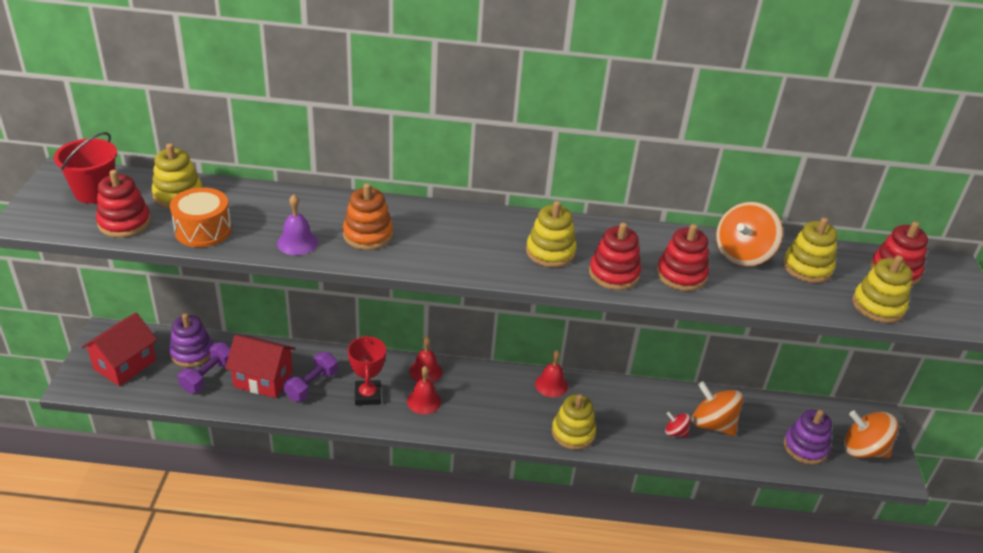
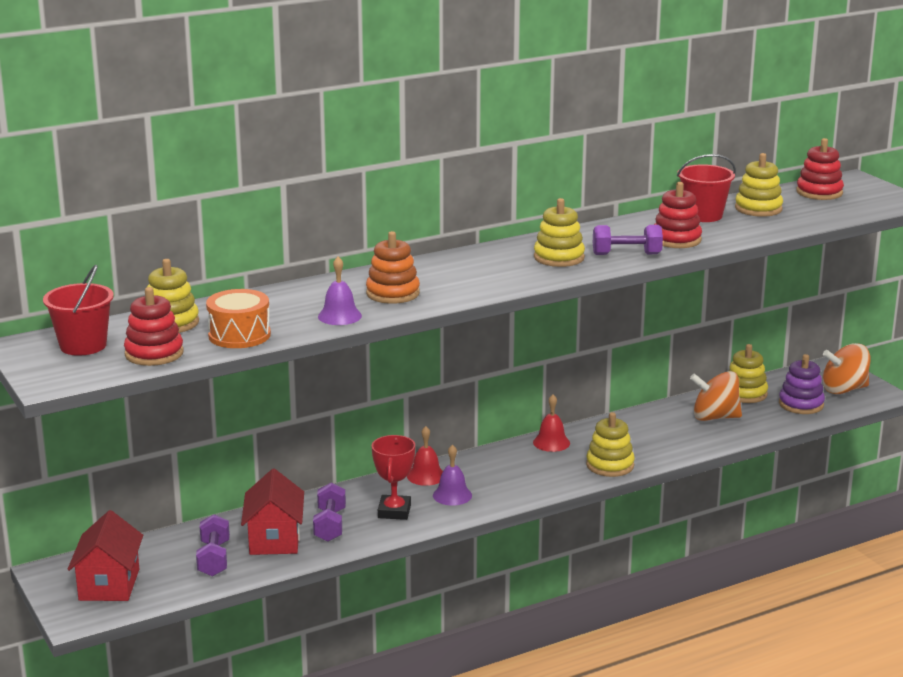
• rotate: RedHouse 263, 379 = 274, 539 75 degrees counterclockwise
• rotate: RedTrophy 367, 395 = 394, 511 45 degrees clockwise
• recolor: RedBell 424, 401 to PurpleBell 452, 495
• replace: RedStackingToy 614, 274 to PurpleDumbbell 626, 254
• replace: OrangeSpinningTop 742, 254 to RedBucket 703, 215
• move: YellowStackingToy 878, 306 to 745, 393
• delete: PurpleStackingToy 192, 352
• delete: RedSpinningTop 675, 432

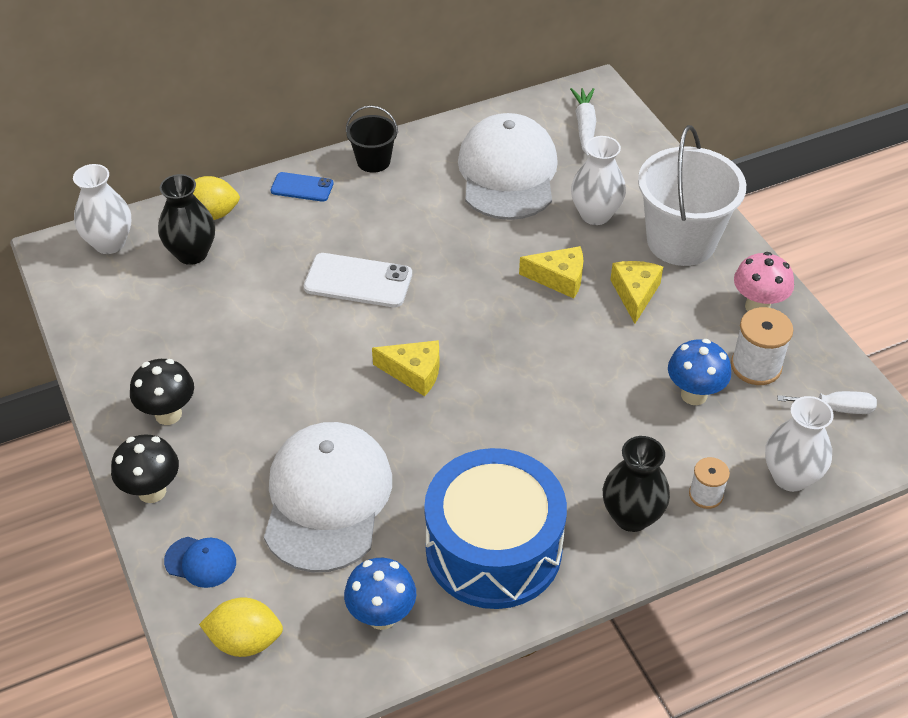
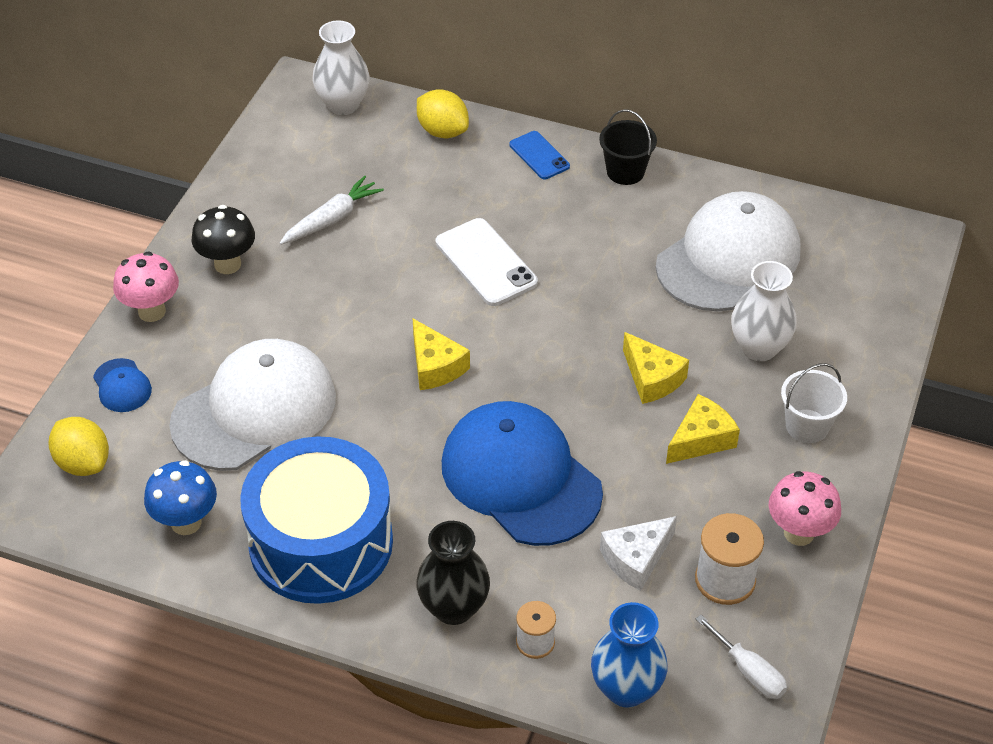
• recolor: BlackMushroom 152, 491 to PinkMushroom 152, 311
• move: WhiteCarrot 584, 126 to 332, 219
• insert: BlueCap 520, 477
• recolor: WhiteVase 790, 477 to BlueVase 626, 689
• replace: BlueMushroom 694, 395 to WhiteCheese 636, 559
• resize: WhiteBucket 681, 241 = 807, 426 x0.52
• delete: BlackVase 192, 253

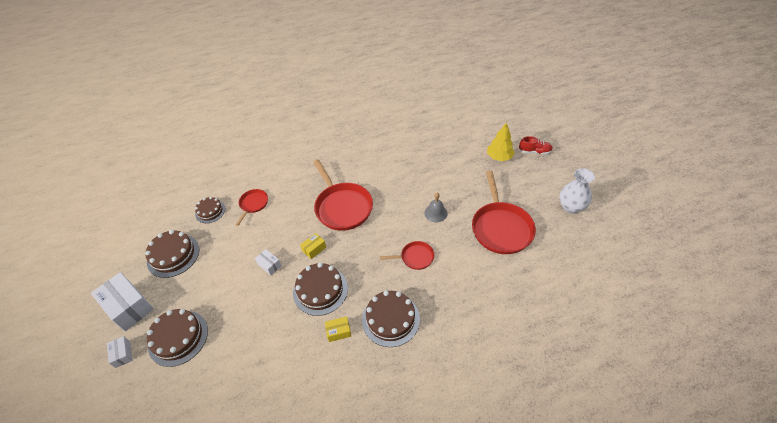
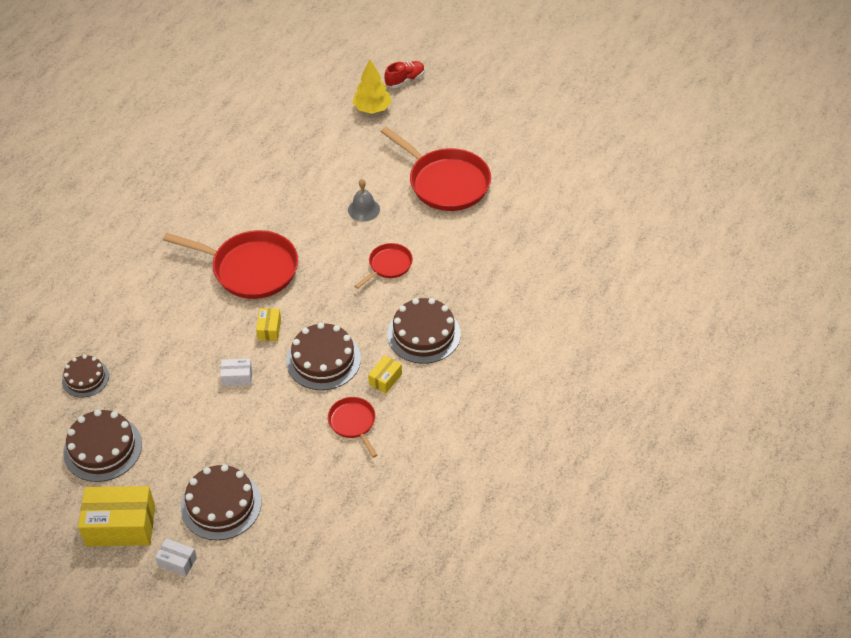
• recolor: WhiteBox 129, 307 to YellowBox 121, 525
• move: RedPan 253, 204 to 353, 423
• delete: WhiteVase 571, 207

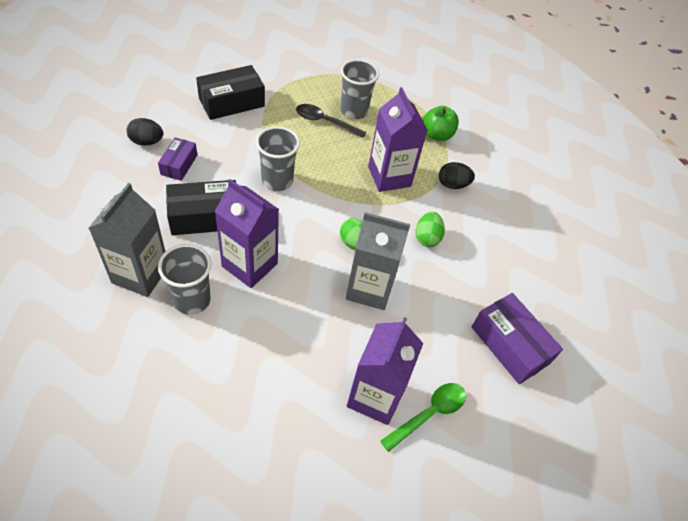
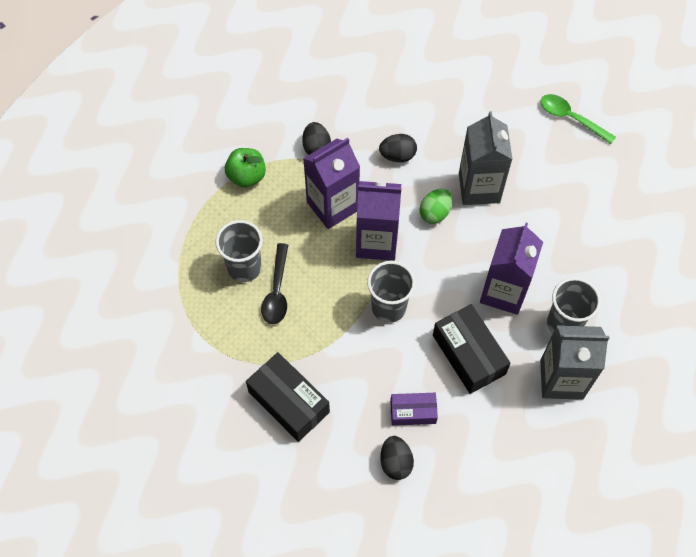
• move: PurpleCarton 375, 396 to 376, 242
• recolor: GreenEgg 427, 238 to BlackEgg 397, 155
• delete: PurpleBox 510, 345

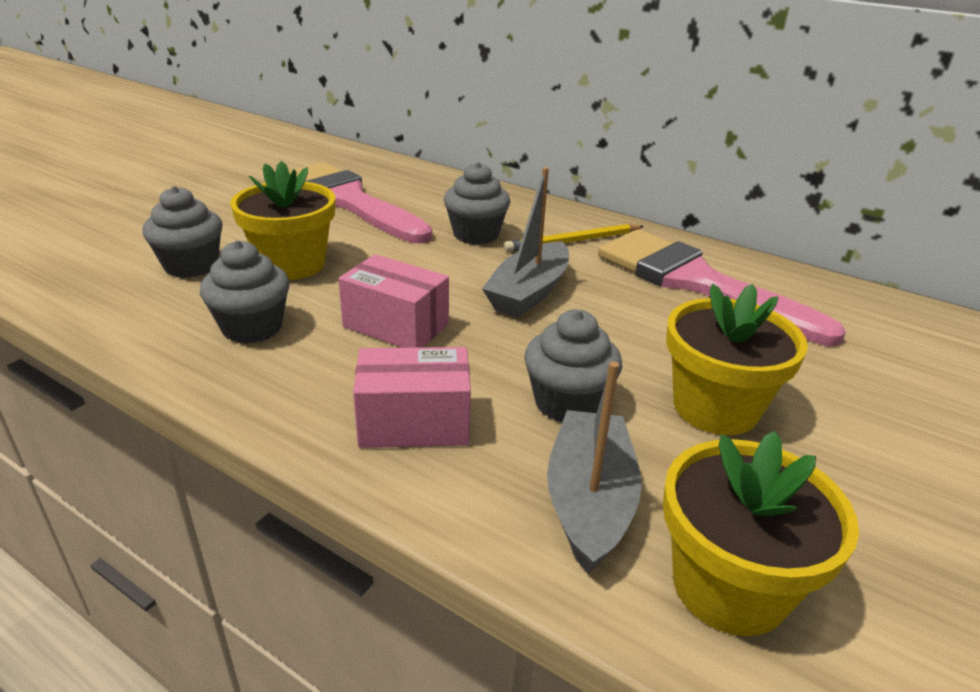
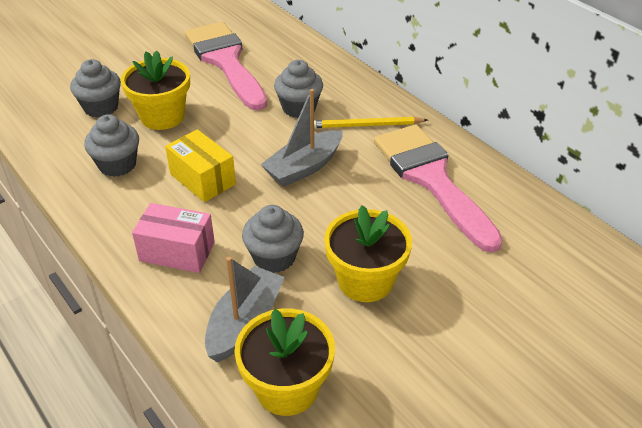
• recolor: PinkBox 396, 326 to YellowBox 202, 179

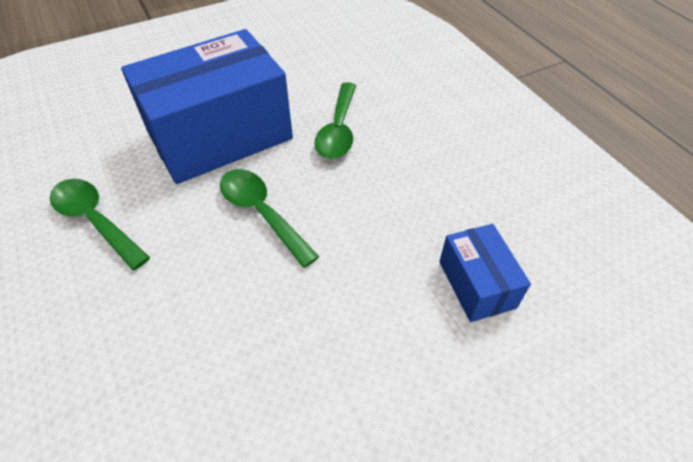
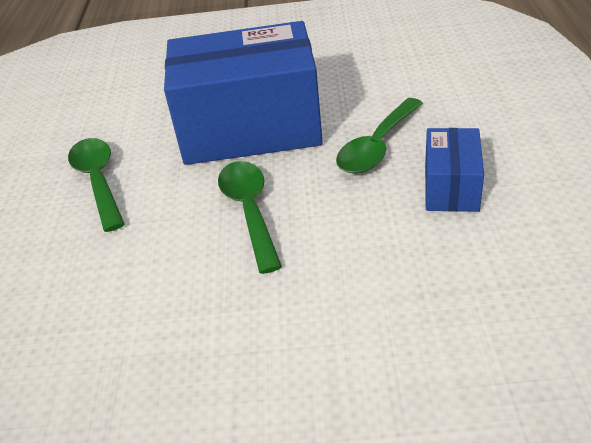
• move: BlueBox 476, 284 to 451, 187

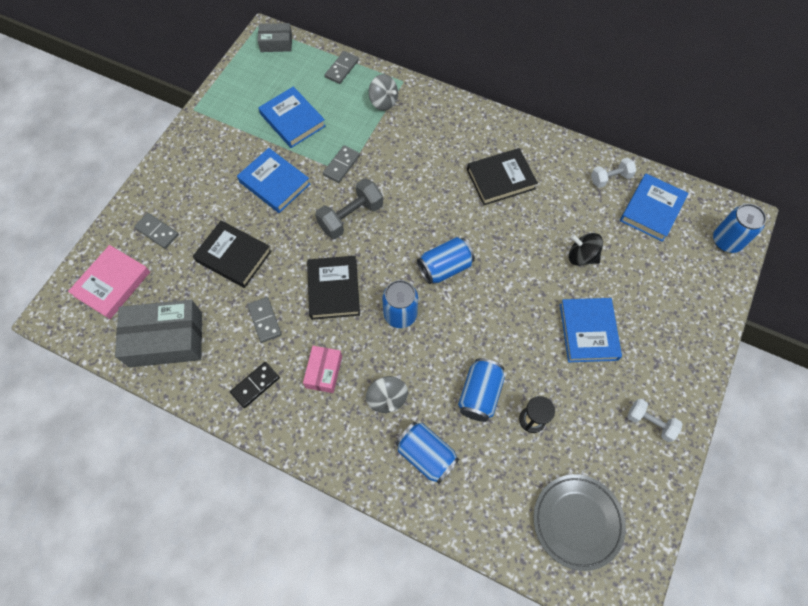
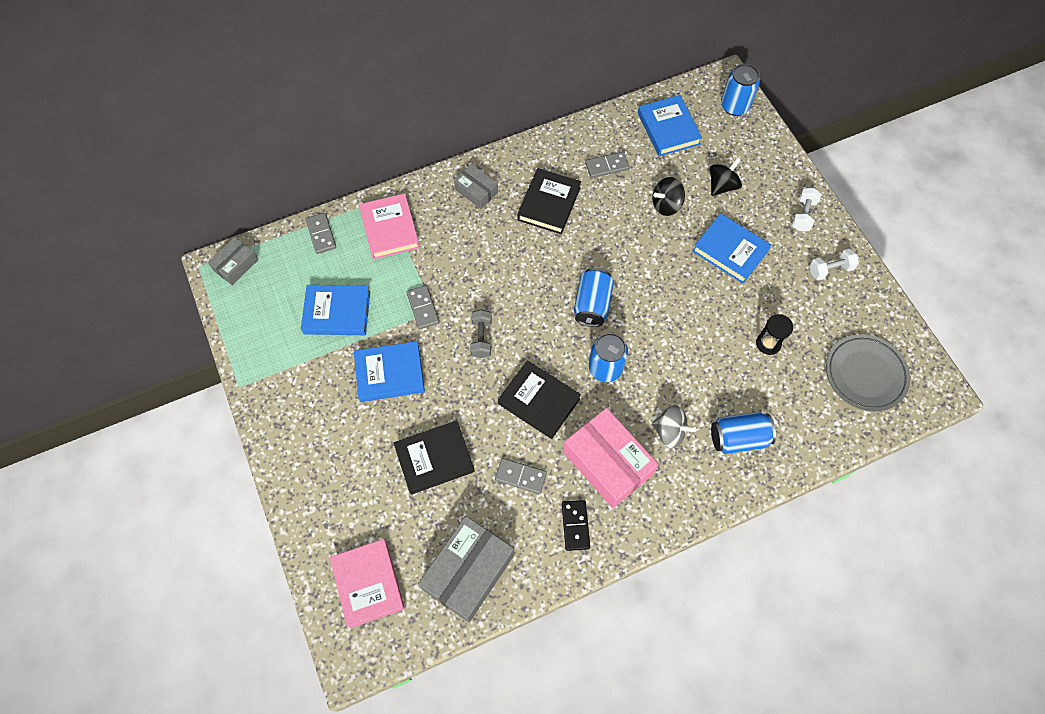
• replace: GreySpinningTop 383, 102 to PinkBook 390, 229
• insert: GreyBox 476, 191
• resize: GreyDumbbell 351, 217 = 481, 338 x0.64
• resize: PinkBox 324, 372 = 608, 463 x1.85
• move: GreyDomino 157, 231 to 607, 166
• insert: BlackSpinningTop 722, 186
• move: WhiteDumbbell 610, 178 to 803, 215
• delete: BlueCan 479, 394

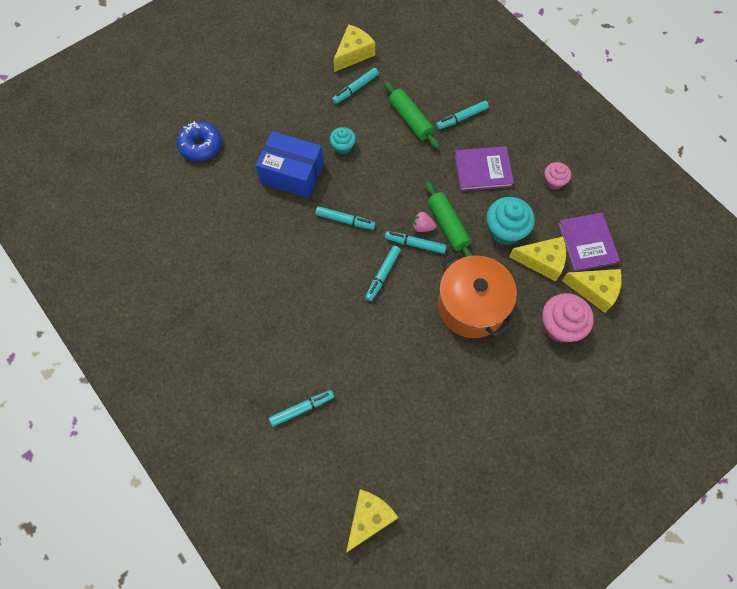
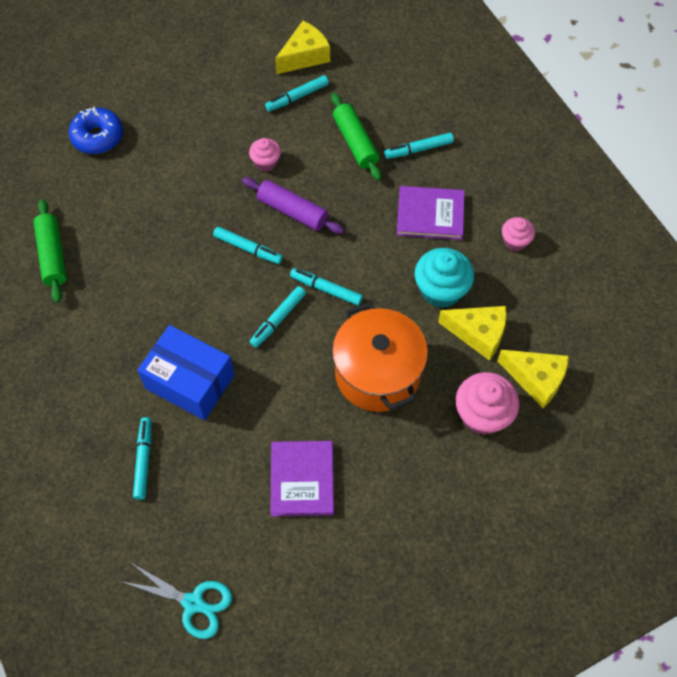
• move: GreenRollingPin 447, 225 to 52, 255
• replace: YellowCheese 369, 518 to TurquoiseScissors 193, 603
• rotate: TurquoiseMarker 302, 409 = 144, 460 75 degrees counterclockwise
• move: BlueBox 292, 173 to 190, 382
• insert: PurpleRollingPin 292, 211
• recolor: TurquoiseCupcake 343, 146 to PinkCupcake 266, 162
• move: PurpleBook 587, 243 to 302, 479
• delete: PinkStrawberry 422, 227

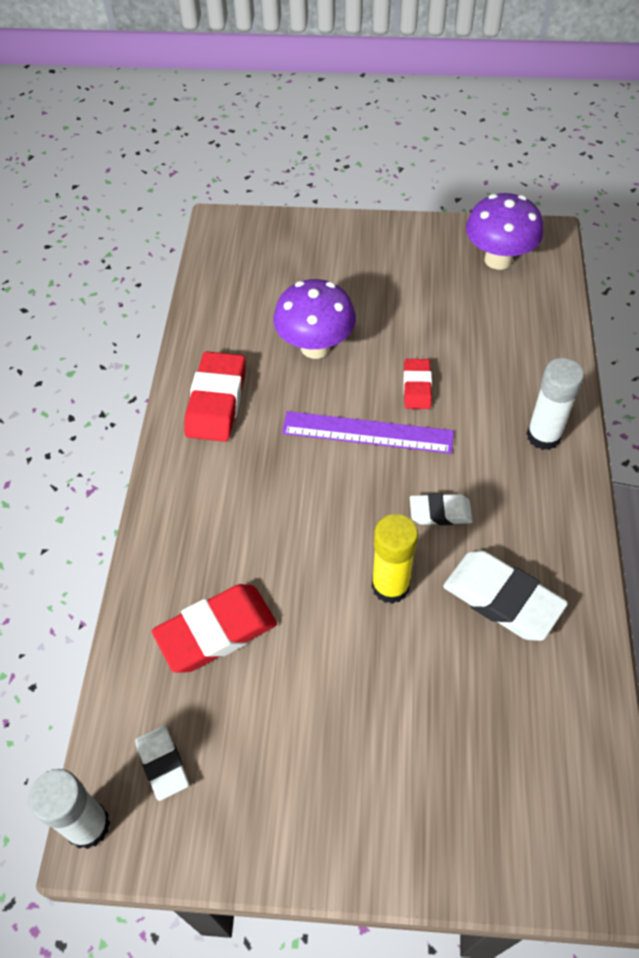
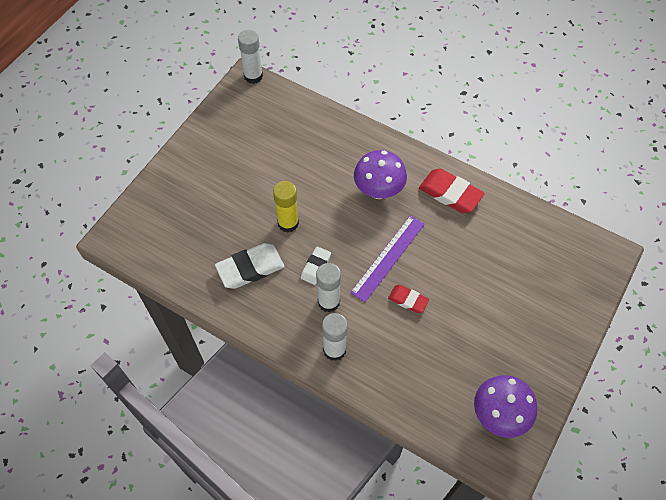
• insert: WhiteGlueStick 328, 302
• move: PurpleMushroom 315, 347 to 378, 191
• delete: WhiteEraser 163, 764
• delete: RedEraser 216, 631

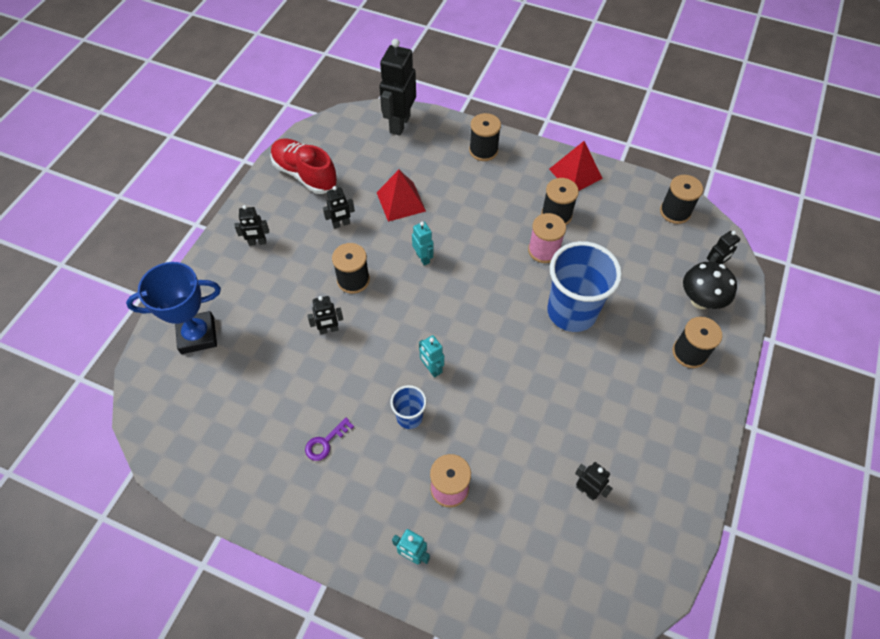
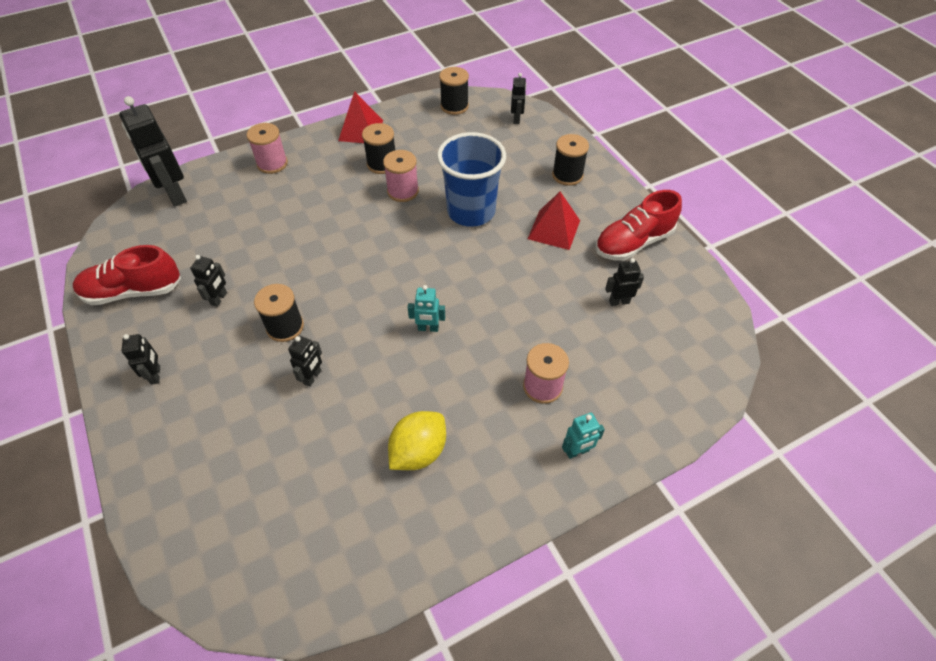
• rotate: BlackRobot 257, 242 = 156, 375 45 degrees counterclockwise
• recolor: BlackSpool 483, 150 to PinkSpool 272, 163
• replace: PurpleKey 325, 442 to YellowLemon 418, 451
• move: RedPyramid 401, 201 to 554, 229
• insert: RedShoe 633, 242
• delete: BlueTrophy 197, 335
• delete: BlueCup 409, 417
• delete: TurquoiseRobot 423, 258
• delete: BlackMushroom 700, 300

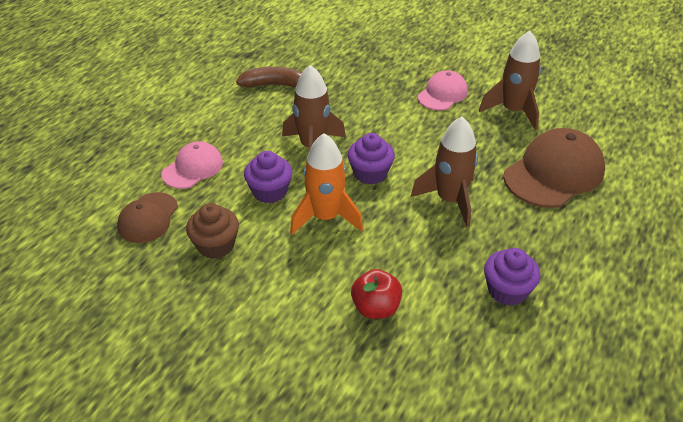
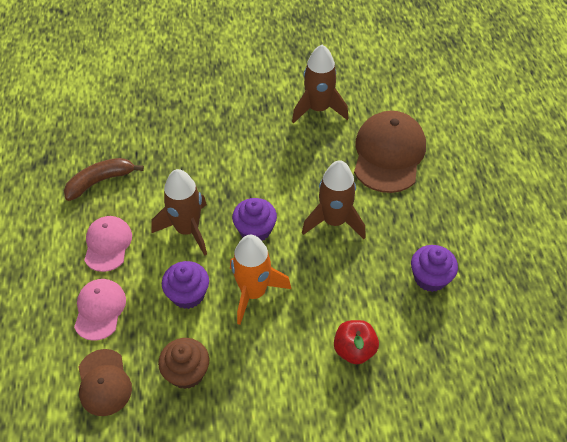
• move: PinkCap 442, 94 to 107, 244

